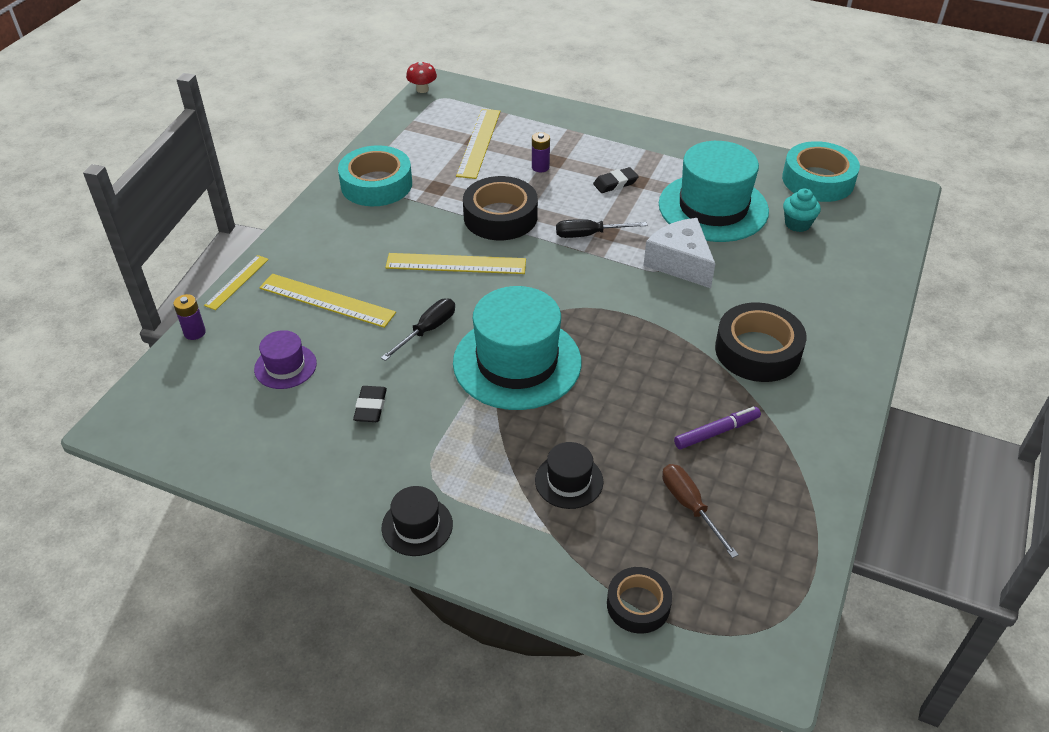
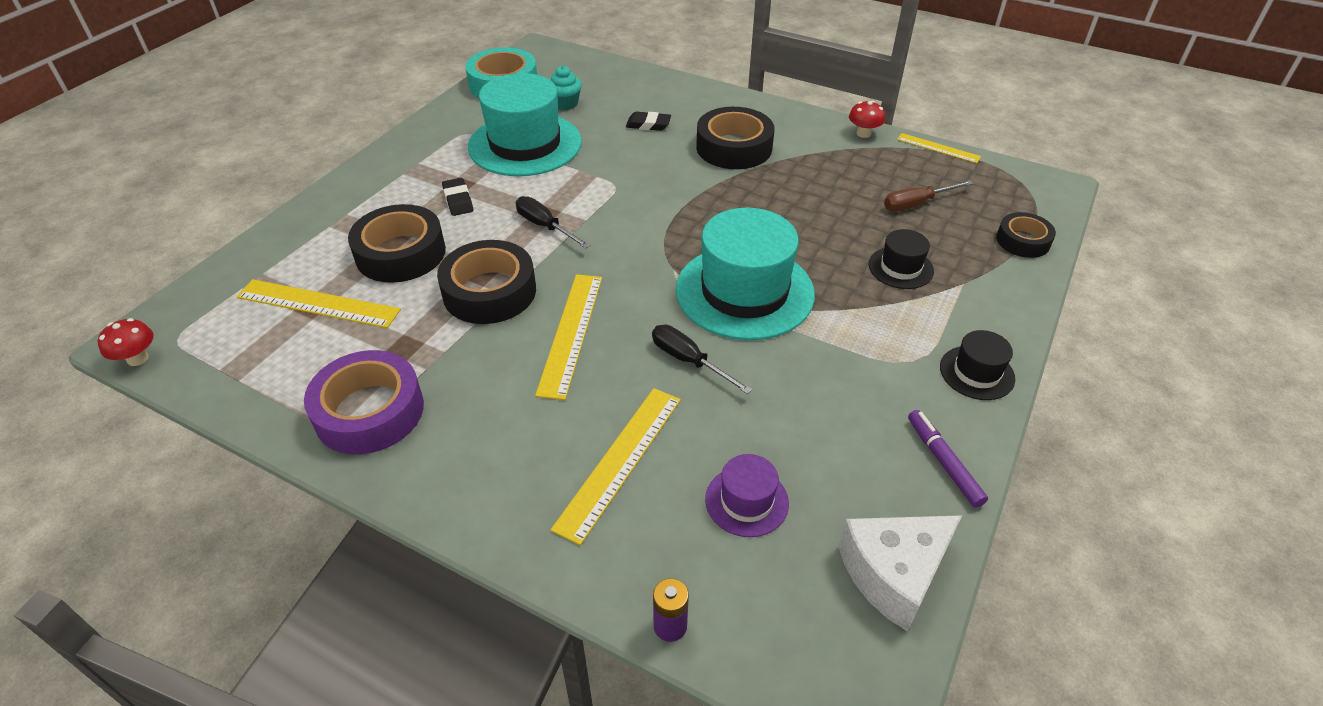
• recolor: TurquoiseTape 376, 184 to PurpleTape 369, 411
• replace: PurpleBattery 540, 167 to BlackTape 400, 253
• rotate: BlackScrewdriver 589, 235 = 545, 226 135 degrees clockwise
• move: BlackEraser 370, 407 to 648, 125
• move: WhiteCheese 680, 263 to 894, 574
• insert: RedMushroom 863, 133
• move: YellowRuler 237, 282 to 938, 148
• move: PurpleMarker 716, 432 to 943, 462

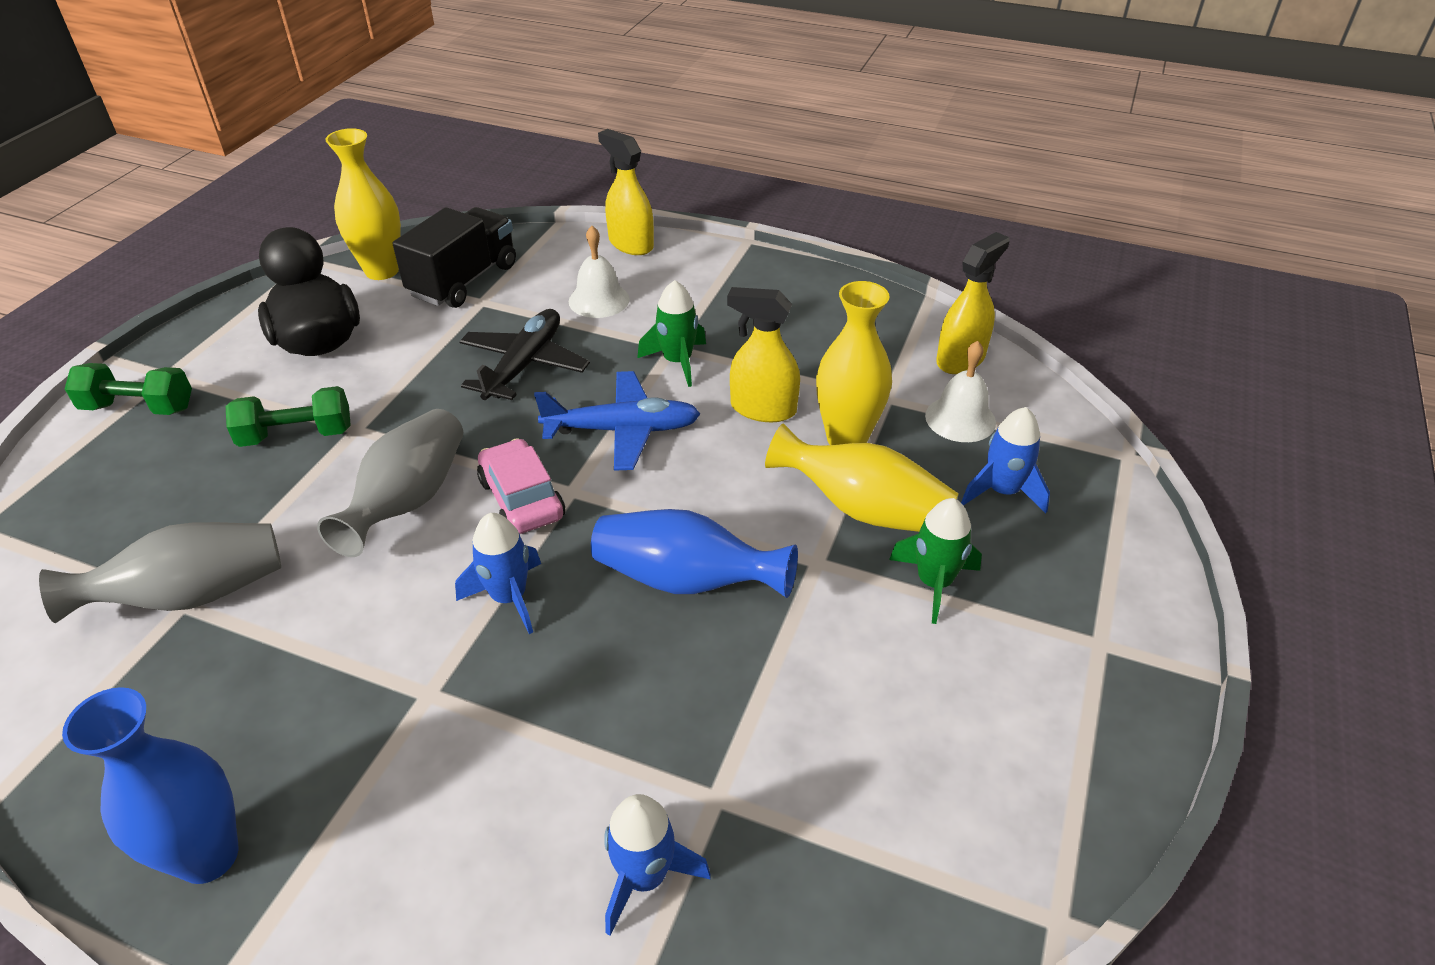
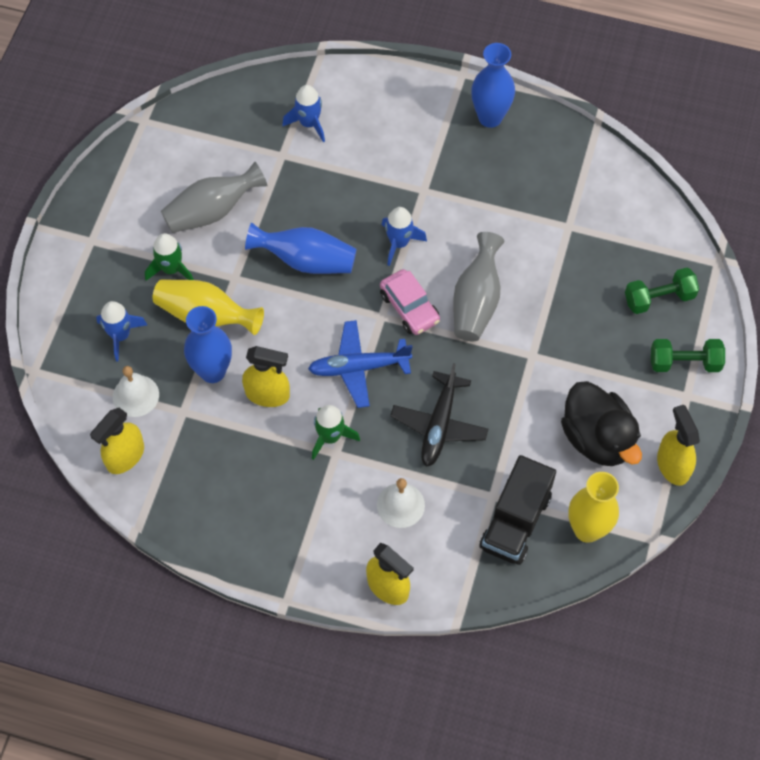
• move: GreyVase 191, 595 to 212, 211
• recolor: YellowVase 846, 439 to BlueVase 212, 371
• move: GreenDumbbell 296, 435 to 659, 298
• insert: YellowSprayBottle 672, 465

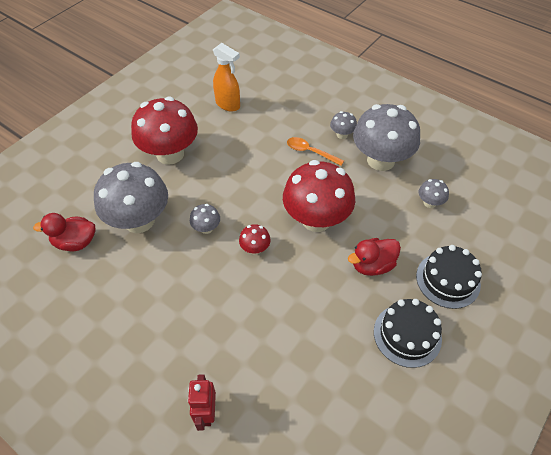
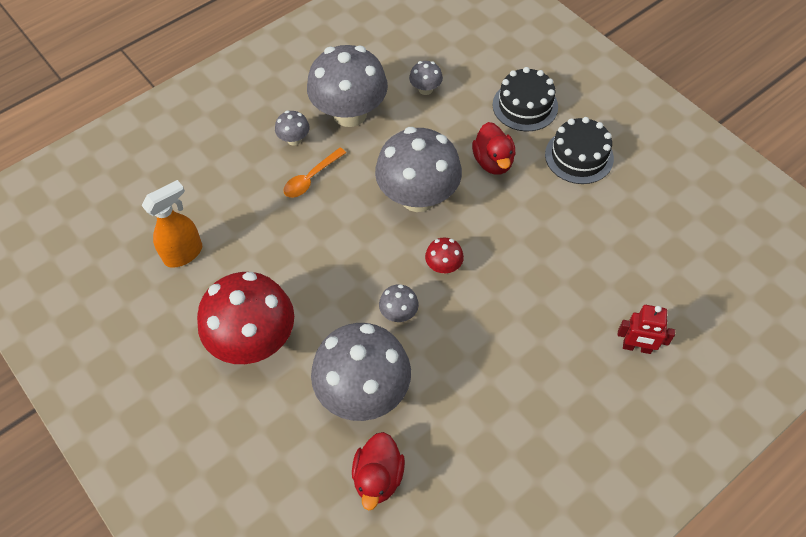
• recolor: RedMushroom 316, 219 to GreyMushroom 418, 197

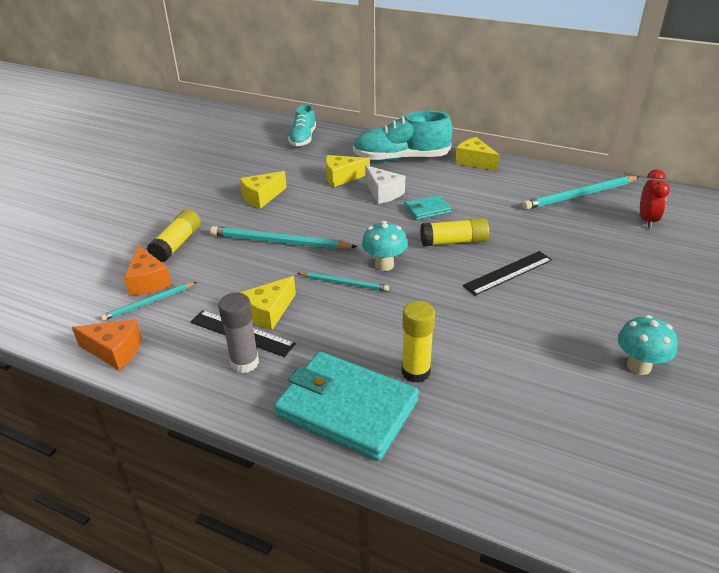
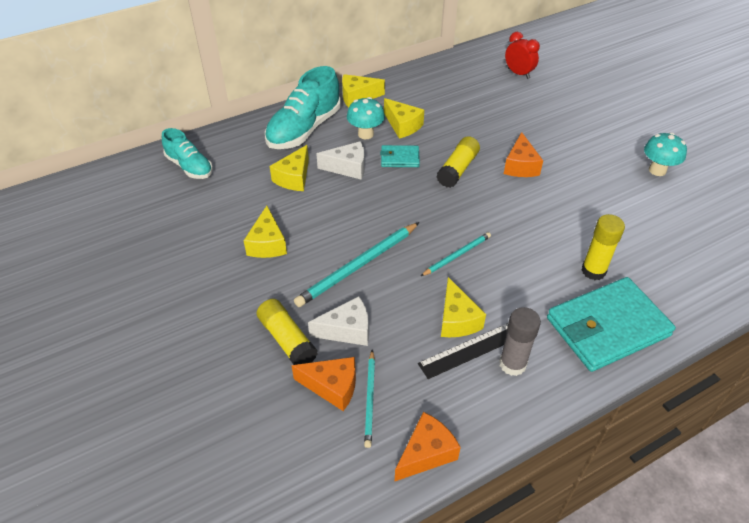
• insert: WhiteCheese 347, 330
• move: TurquoiseMushroom 384, 265 to 365, 134
• rotate: TurquoiseWallet 427, 209 = 399, 158 75 degrees clockwise
• insert: YellowCheese 402, 125
• replace: BlackRuler 508, 273 to OrangeCheese 520, 166
• delete: TurquoisePencil 579, 195

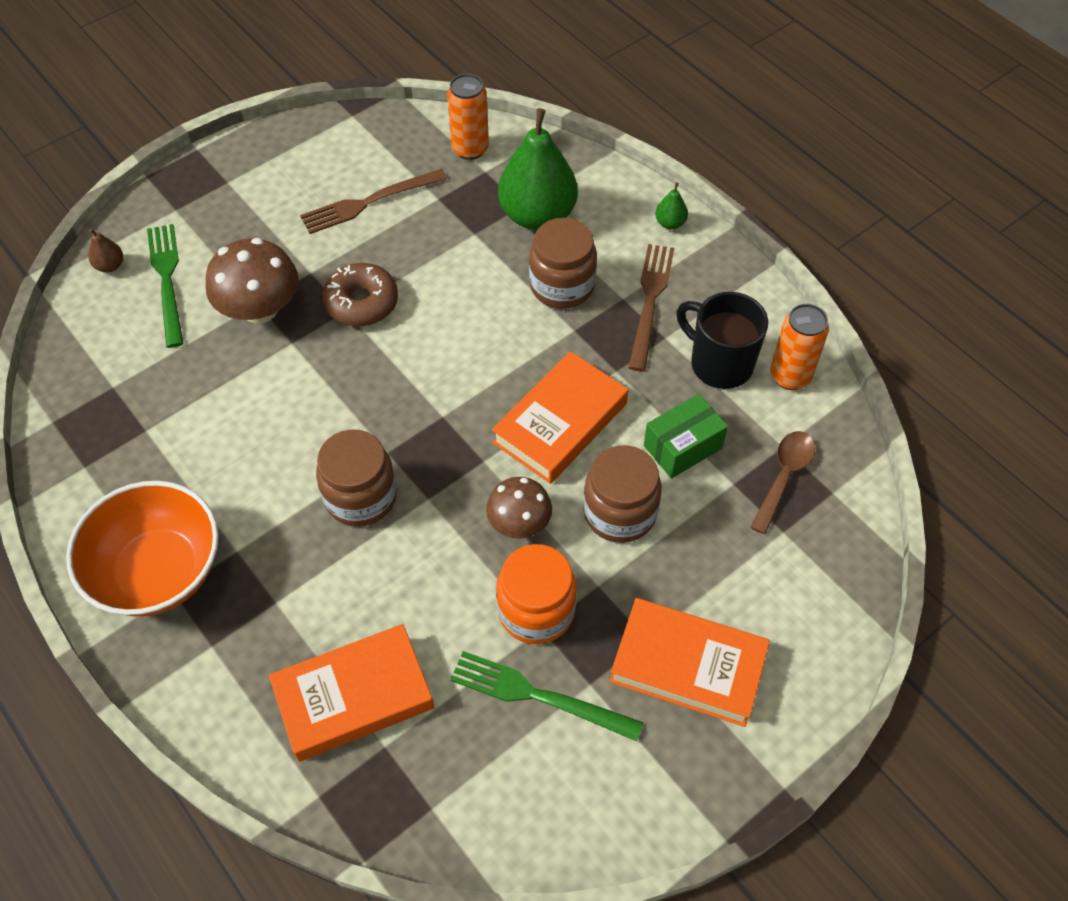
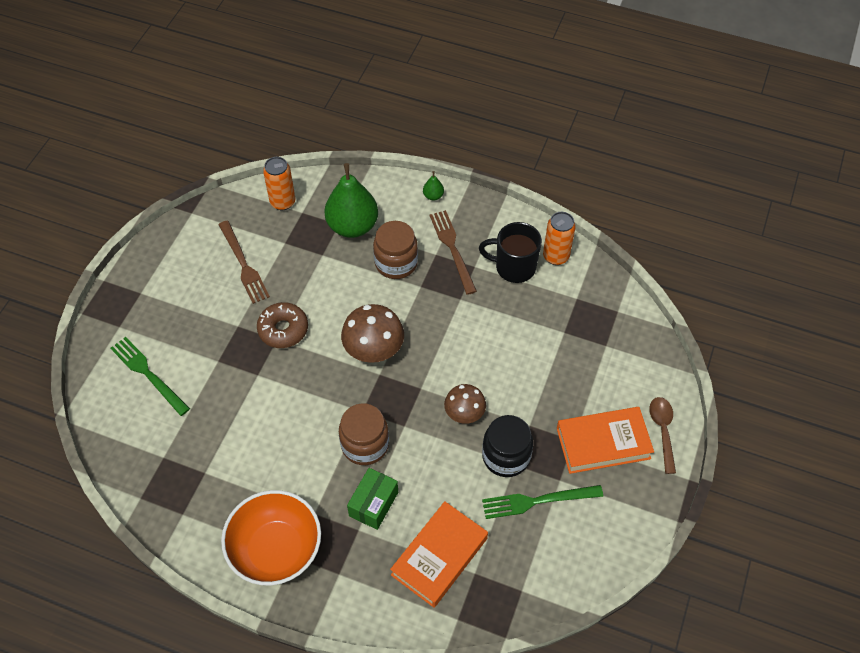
• rotate: BrownFork 369, 202 = 243, 264 60 degrees counterclockwise
• move: BrownMushroom 260, 309 to 374, 349
• move: GreenBox 682, 447 to 373, 504
• recolor: OrangeJar 536, 611 to BlackJar 506, 456
• move: BrownSpoon 783, 477 to 662, 431
• delete: BrownPear 110, 266
• delete: OrangeBook 560, 423
• delete: BrownJar 619, 513

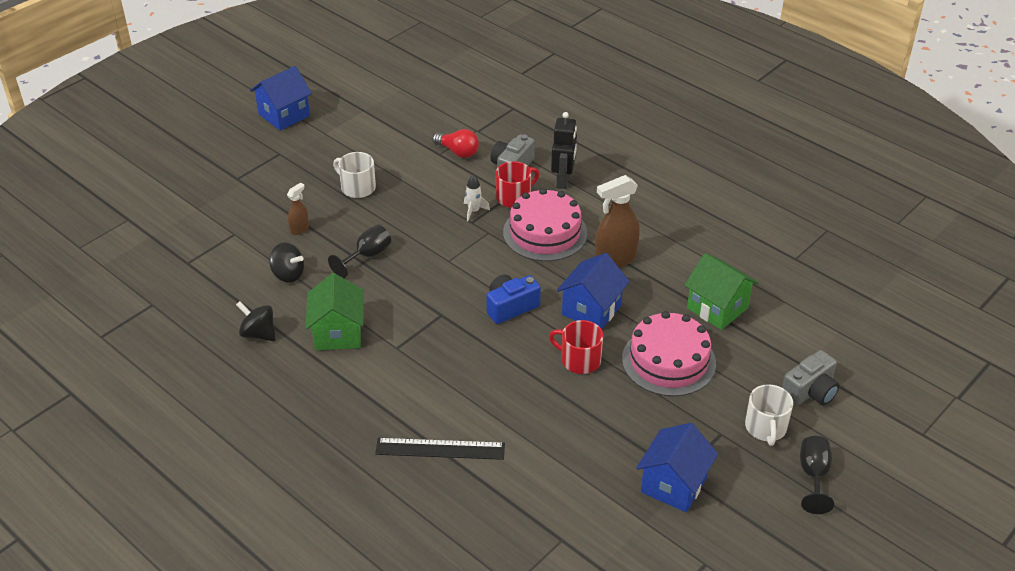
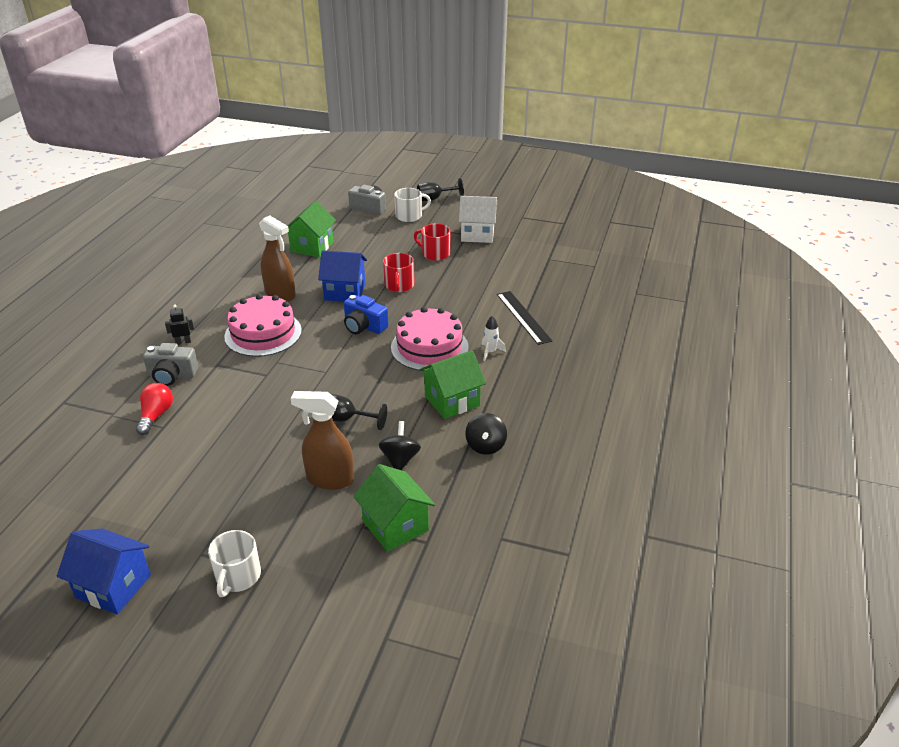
• resize: BlackRobot 563, 180 = 183, 342 x0.57
• move: WhiteMug 357, 187 to 238, 576
• resize: BrownSprayBottle 299, 229 = 329, 479 x1.92
• insert: GreenHouse 395, 526
• move: PinkCake 668, 361 to 429, 347
• move: RedMug 514, 197 to 435, 253
• recolor: BlueHouse 673, 485 to WhiteHouse 477, 234
• move: WhiteRocket 473, 211 to 490, 352

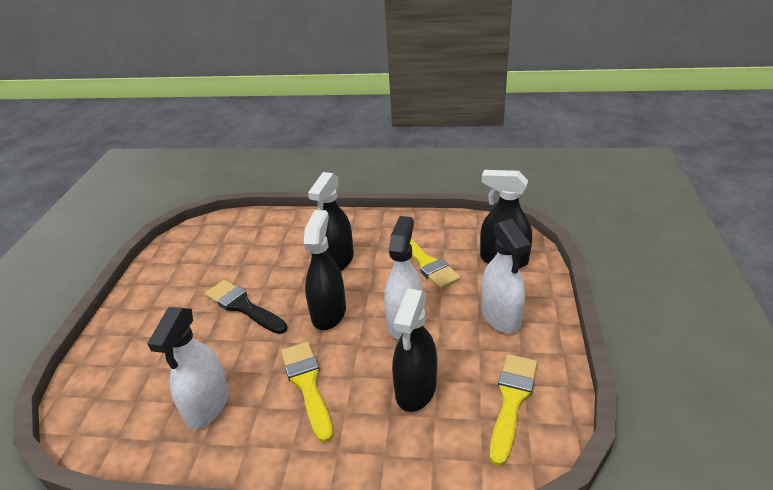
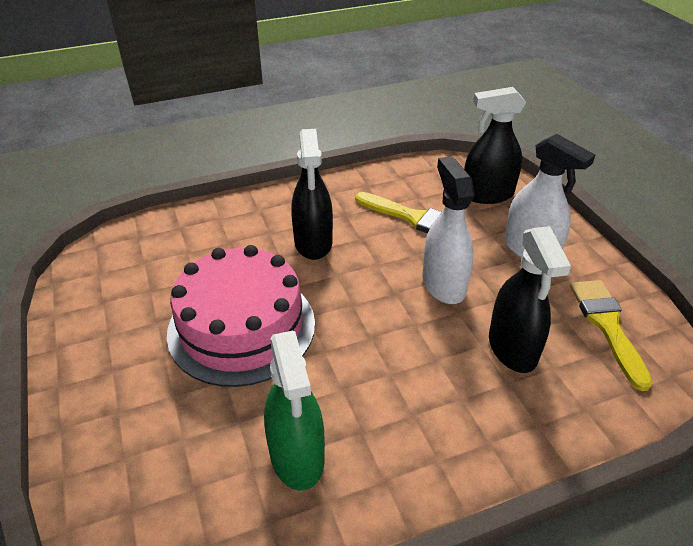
• replace: BlackBrush 243, 306 to PinkCake 241, 327
• recolor: WhiteSprayBottle 207, 405 to GreenSprayBottle 297, 456
• delete: YellowBrush 307, 384
• delete: BlackSprayBottle 328, 313

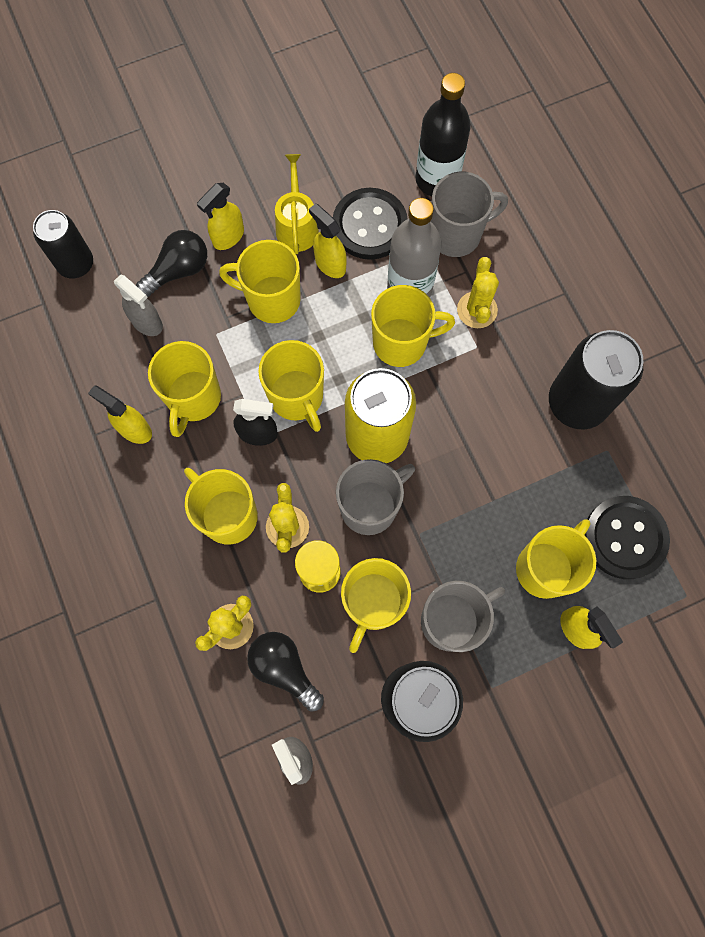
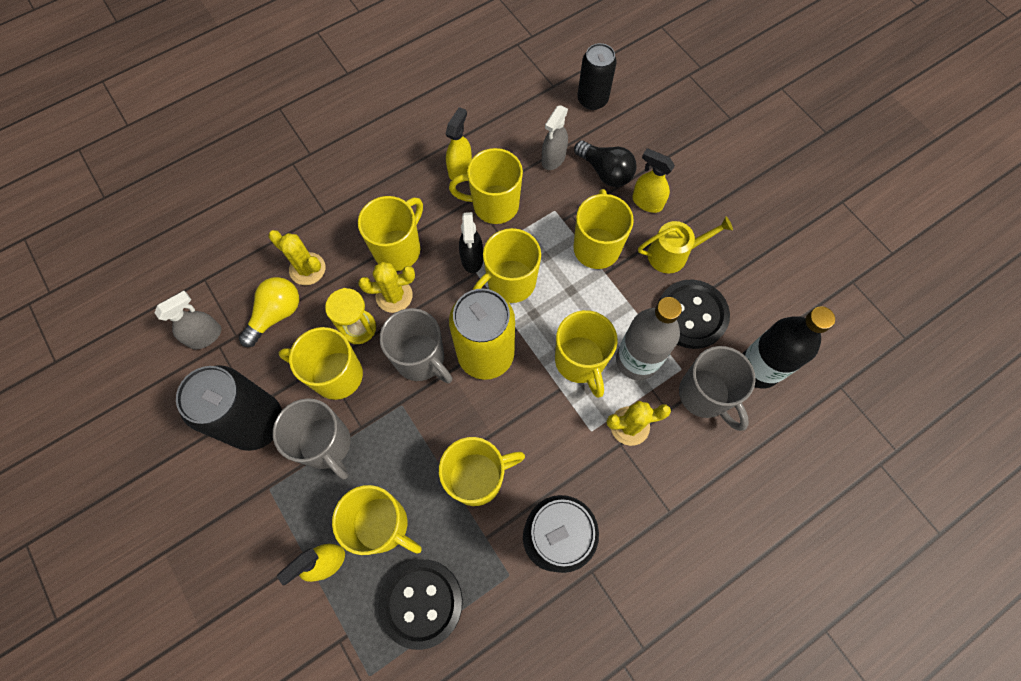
• recolor: BlackLightBulb 284, 668 to YellowLightBulb 276, 314
• insert: YellowMug 477, 478
• delete: YellowSprayBottle 330, 264

